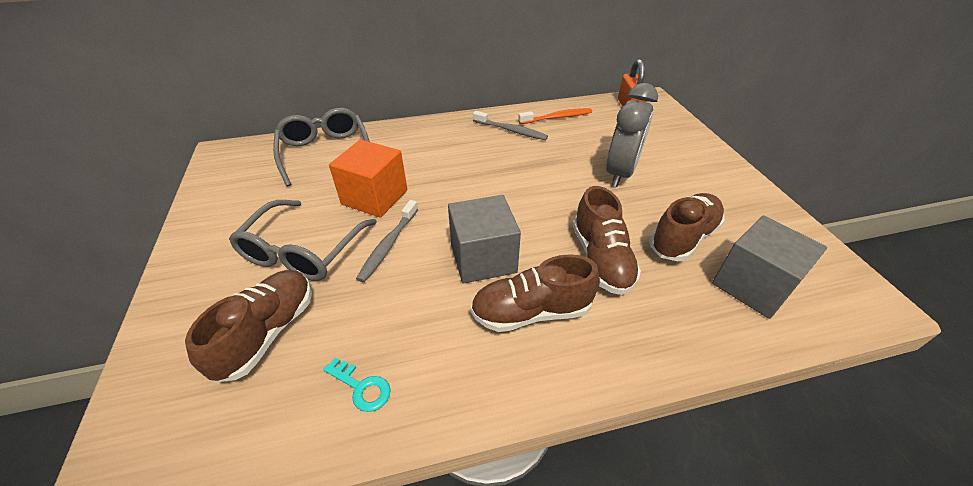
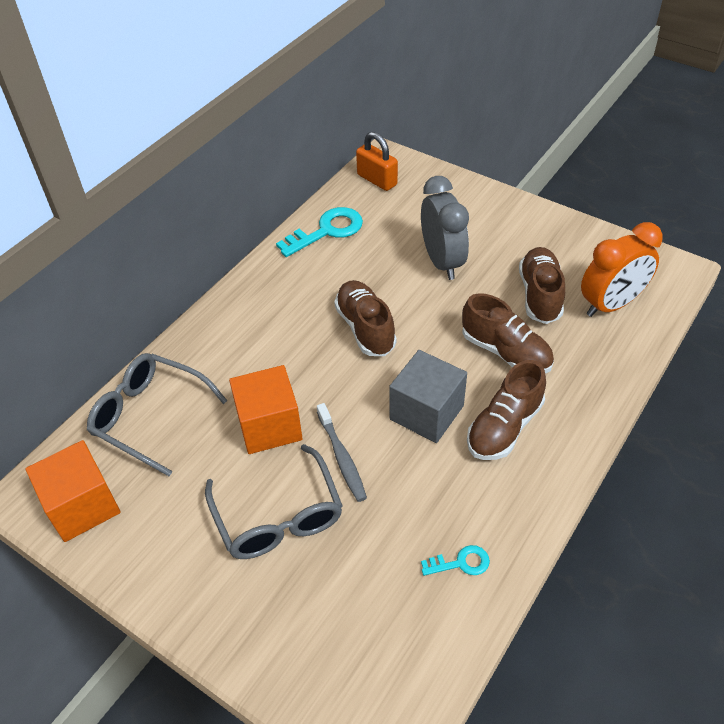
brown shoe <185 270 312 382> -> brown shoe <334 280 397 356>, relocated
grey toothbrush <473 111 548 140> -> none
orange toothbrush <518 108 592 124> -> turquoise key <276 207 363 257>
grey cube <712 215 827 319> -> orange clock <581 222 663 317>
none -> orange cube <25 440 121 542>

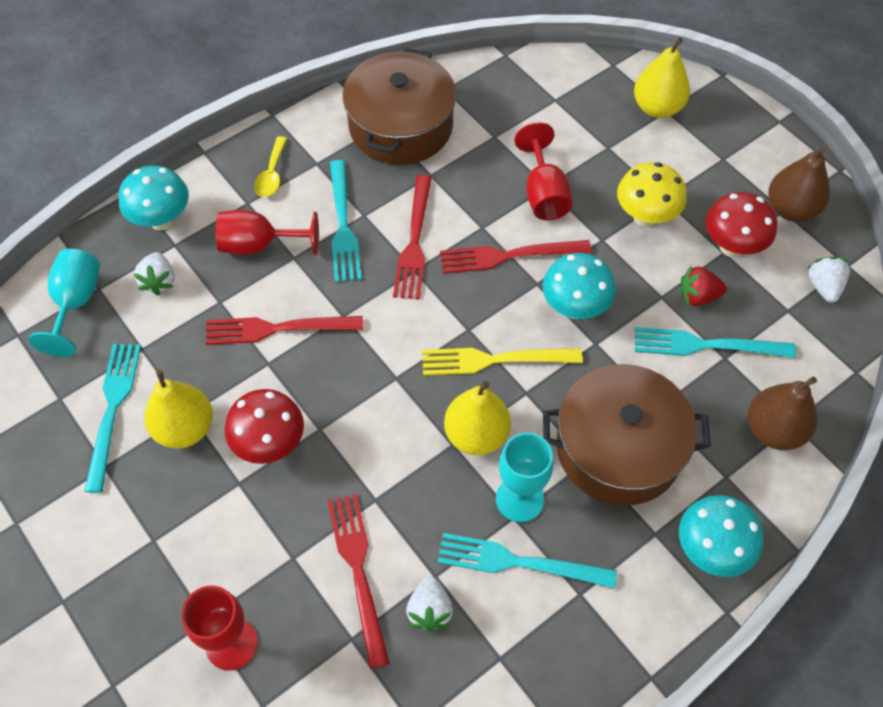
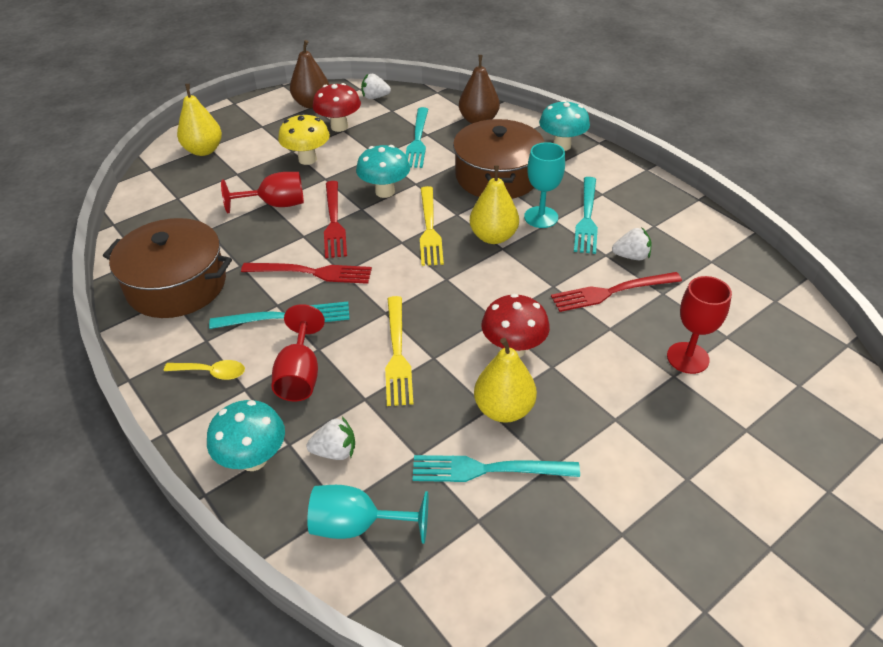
red fork <205 316 363 345> -> yellow fork <385 296 413 406>
red strawberry <680 265 727 306> -> none

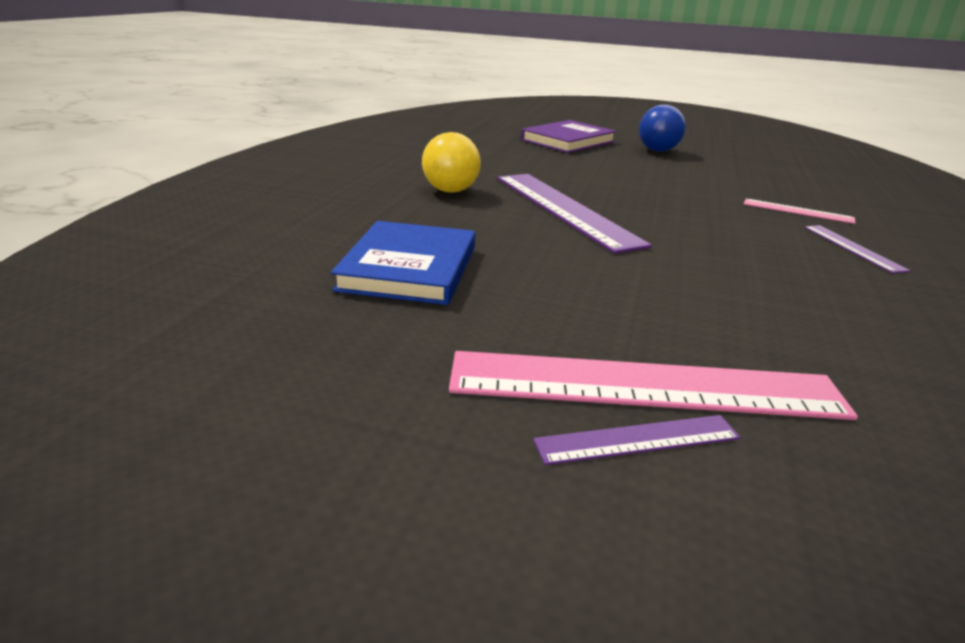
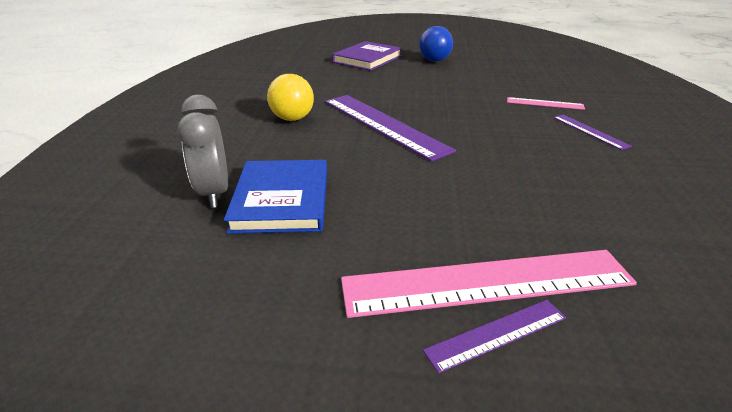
none -> grey clock <177 95 228 208>

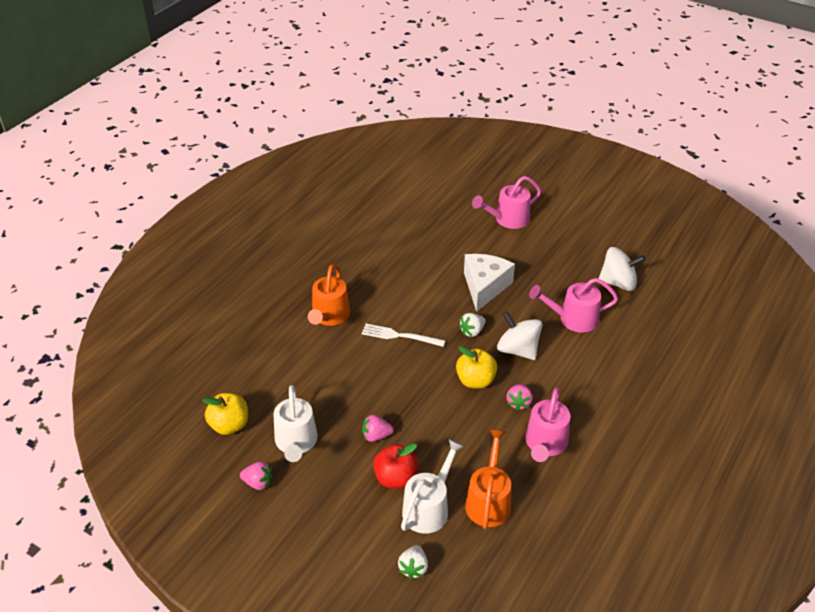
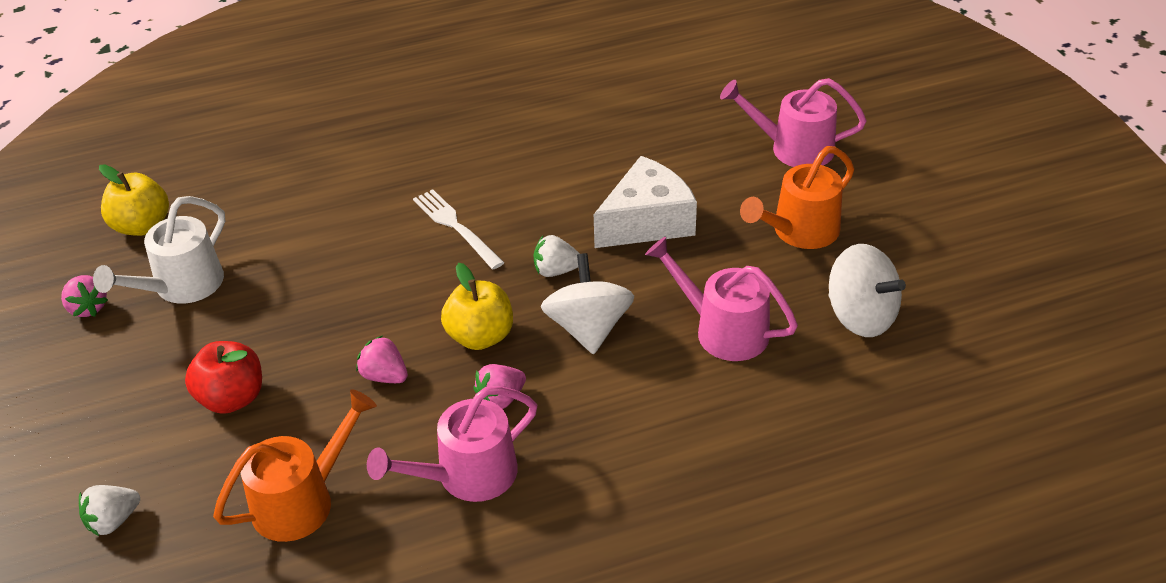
orange watering can <308 264 350 326> -> orange watering can <740 146 854 249>, relocated
pink strawberry <362 415 394 442> -> pink strawberry <356 335 408 383>, relocated
white watering can <401 439 464 534> -> none

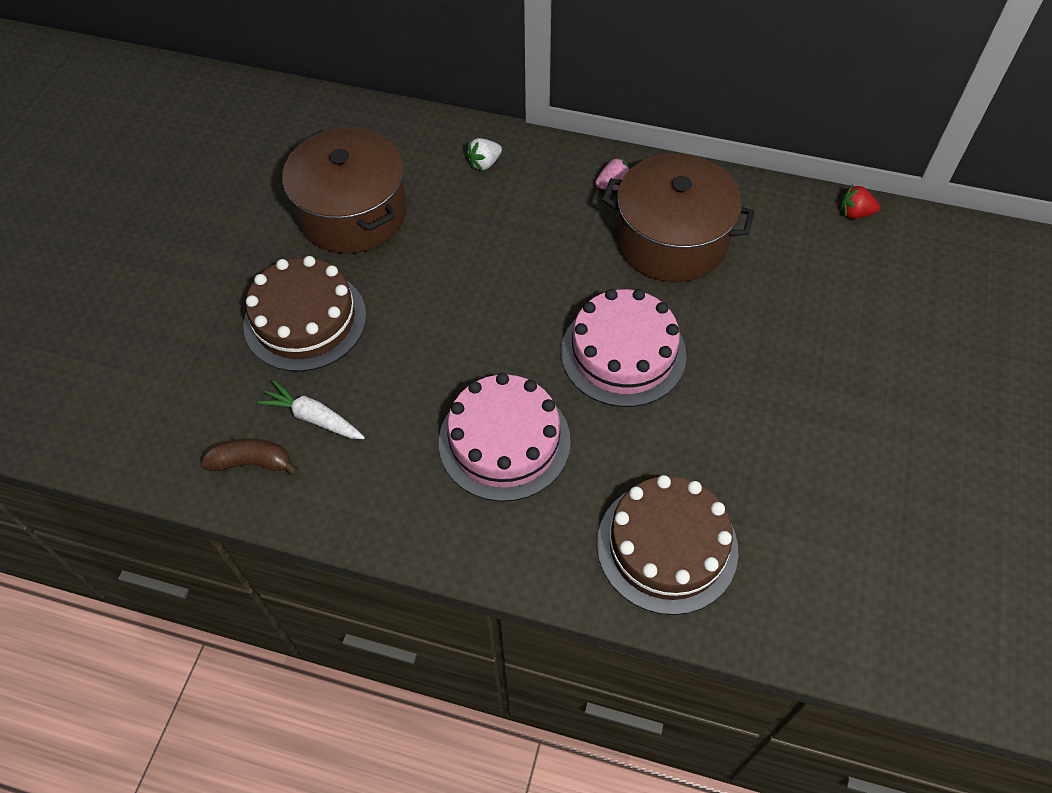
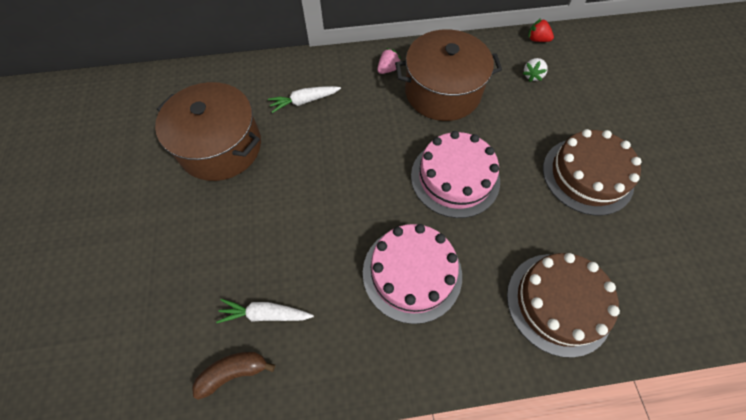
brown cake <244 256 366 372> -> brown cake <543 129 641 216>, relocated
white strawberry <466 138 502 171> -> white strawberry <523 58 548 82>, relocated
red strawberry <840 185 880 219> -> red strawberry <528 19 554 42>, 45 degrees clockwise
none -> white carrot <268 86 341 113>

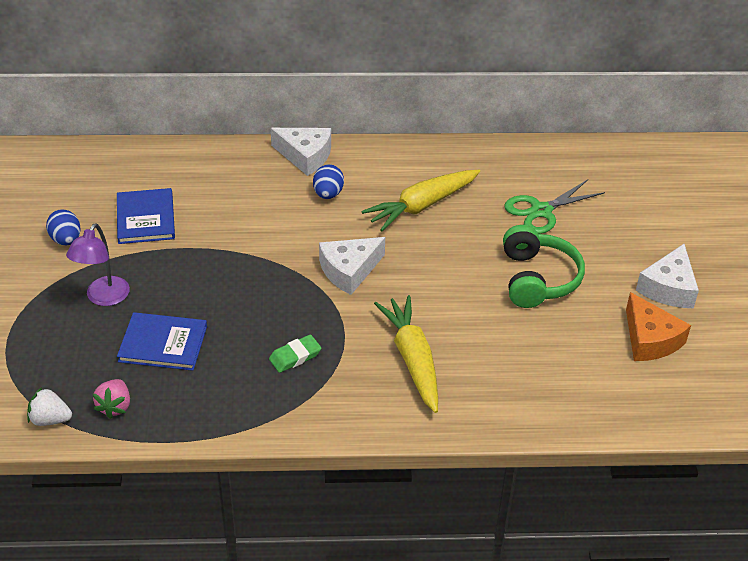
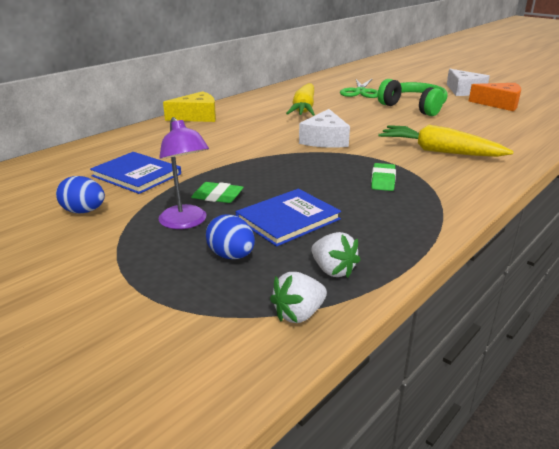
pink strawberry <93 379 130 419> -> white strawberry <311 232 361 278>
white cheese <271 128 331 176> -> yellow cheese <163 91 216 122>
blue egg <313 164 344 199> -> blue egg <206 214 255 259>, relocated
none -> green eraser <191 182 244 203>

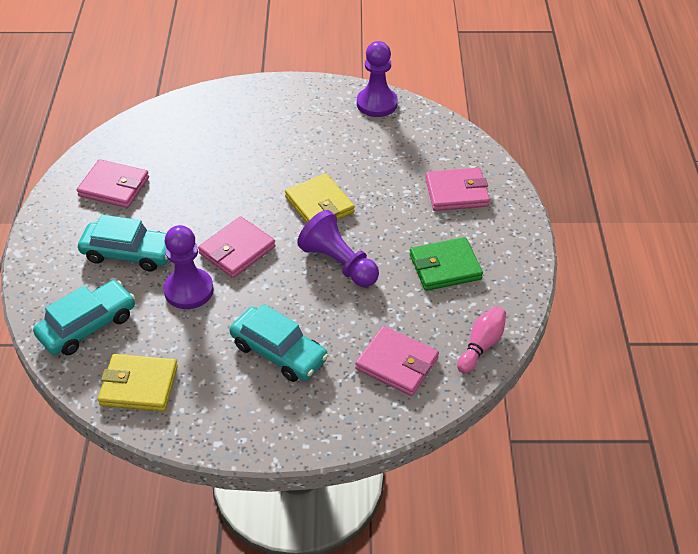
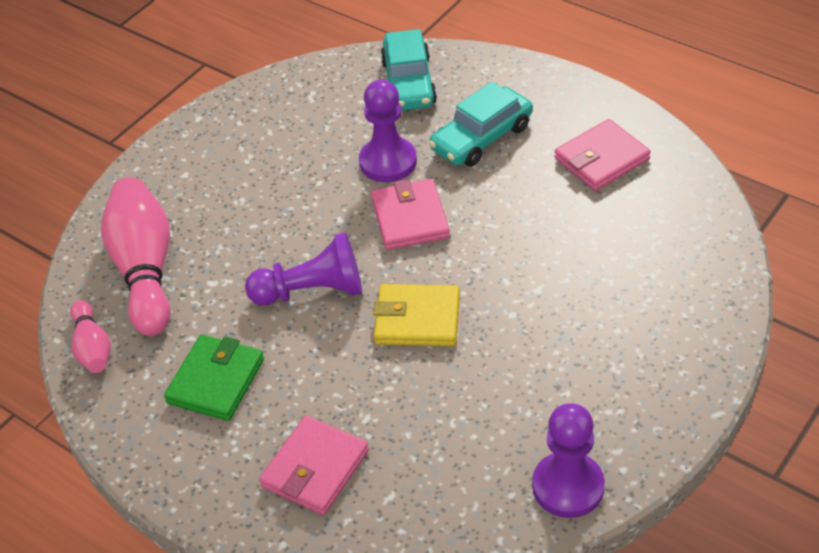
yellow wallet <98 354 178 412> -> none
turquoise car <230 304 328 382> -> none
pink wallet <355 326 439 396> -> pink bowling pin <101 177 170 336>

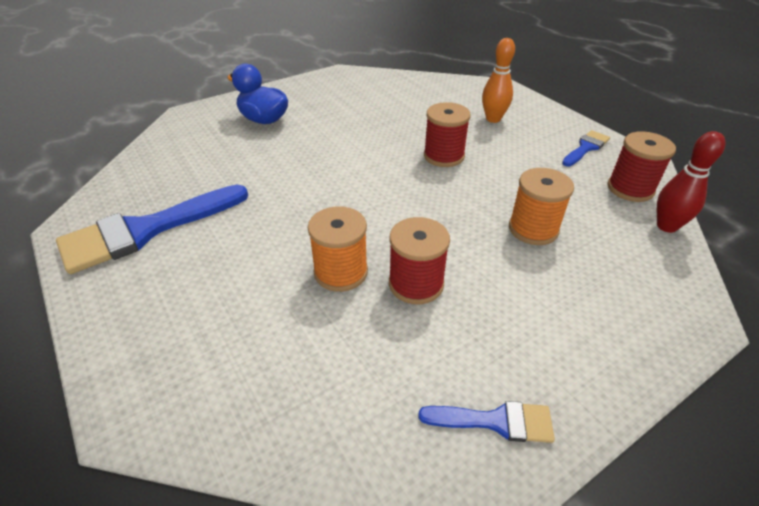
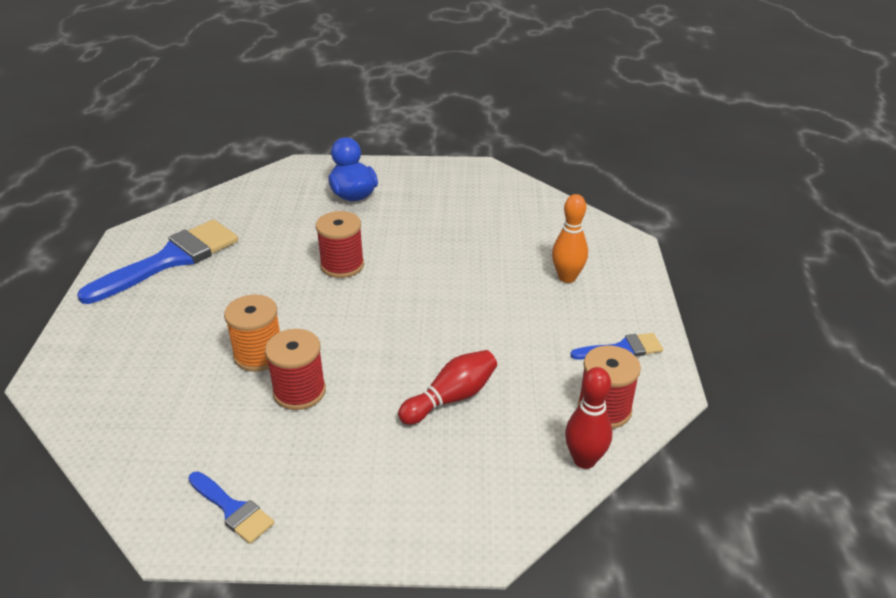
blue brush <56 185 248 274> -> blue brush <77 220 238 304>, 135 degrees clockwise
red spool <424 102 471 167> -> red spool <316 211 364 278>, relocated
orange spool <509 168 574 245> -> red bowling pin <398 350 497 425>

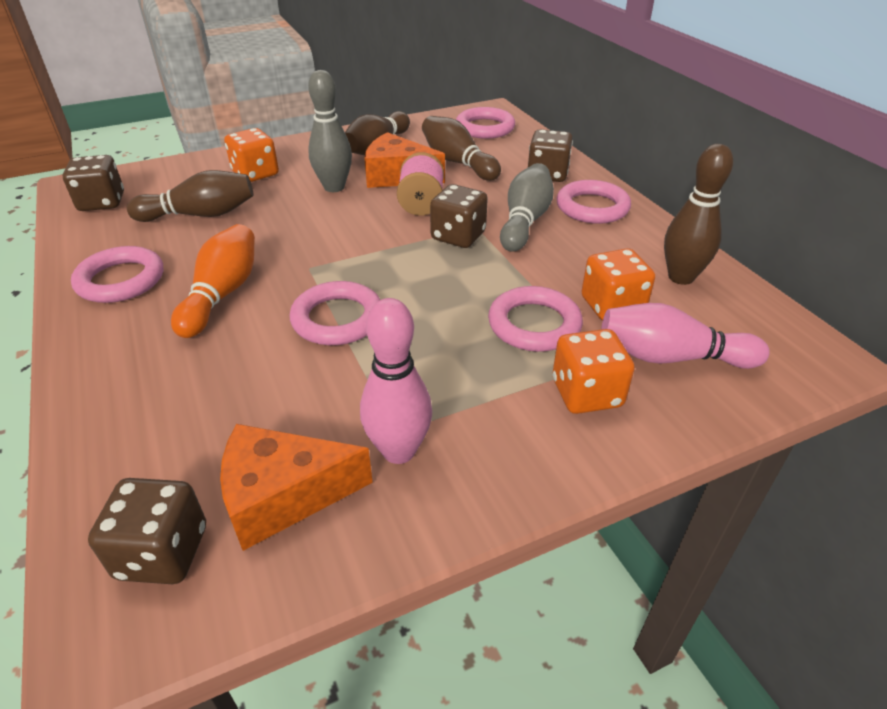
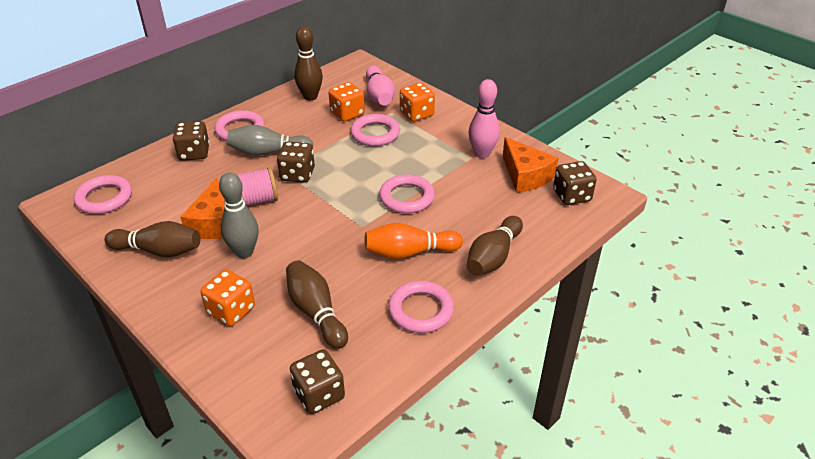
brown bowling pin <422 116 501 181> -> brown bowling pin <466 216 523 276>, relocated

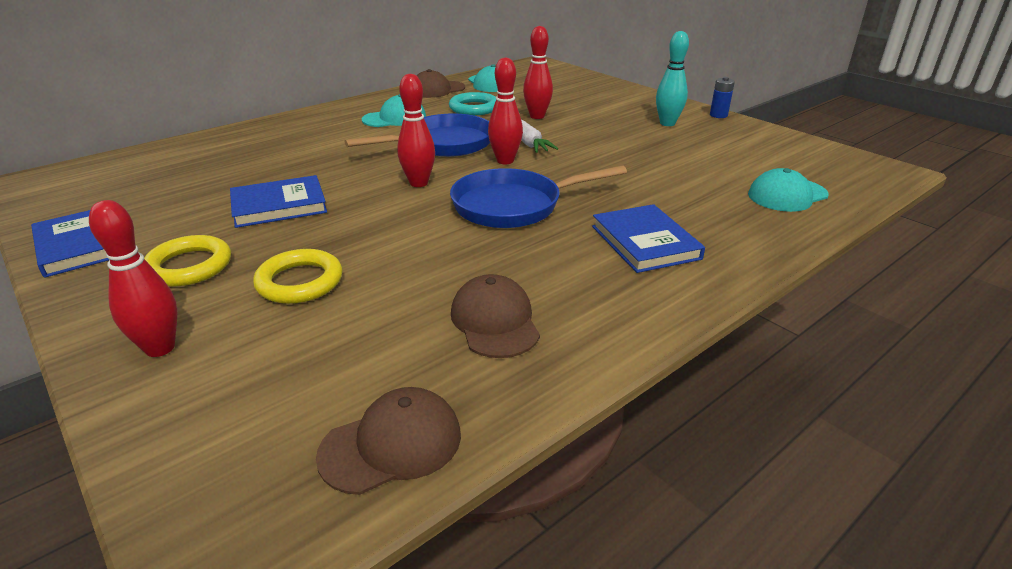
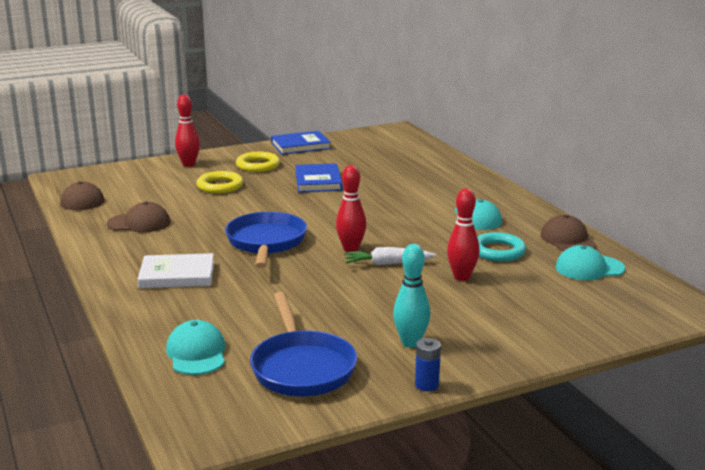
blue pan <344 113 490 157> -> blue pan <250 292 357 397>, relocated
red bowling pin <397 74 435 187> -> none
blue book <592 204 705 273> -> white book <138 253 214 288>

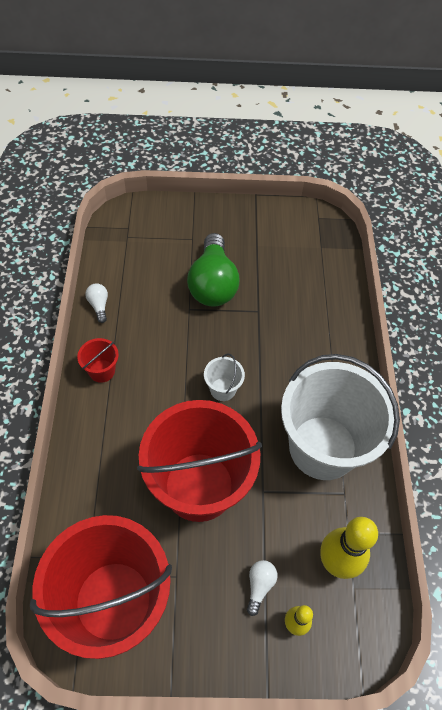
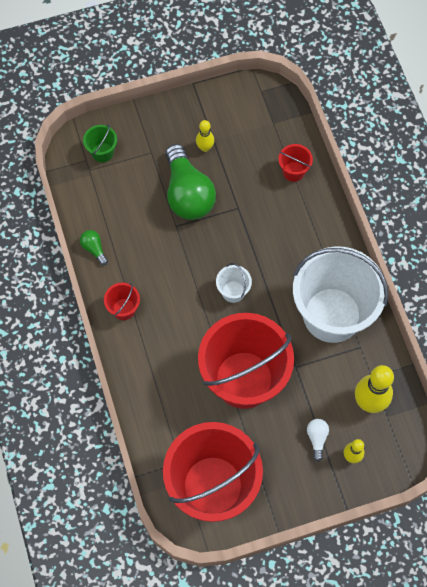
white light bulb <85 283 108 323> -> green light bulb <80 230 108 265>
none -> green bucket <83 125 117 163>
none -> yellow bowling pin <196 120 214 152>
none -> red bucket <278 144 313 182>

